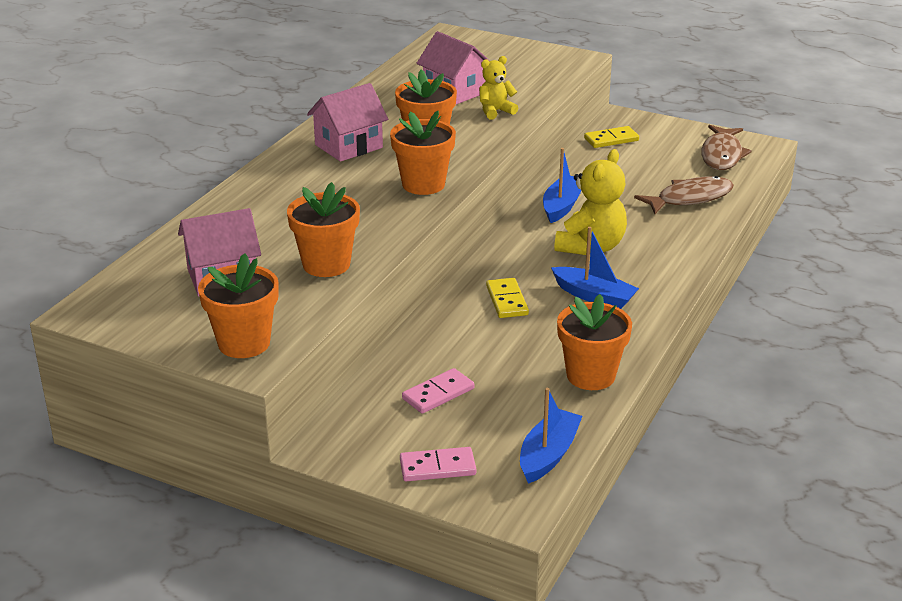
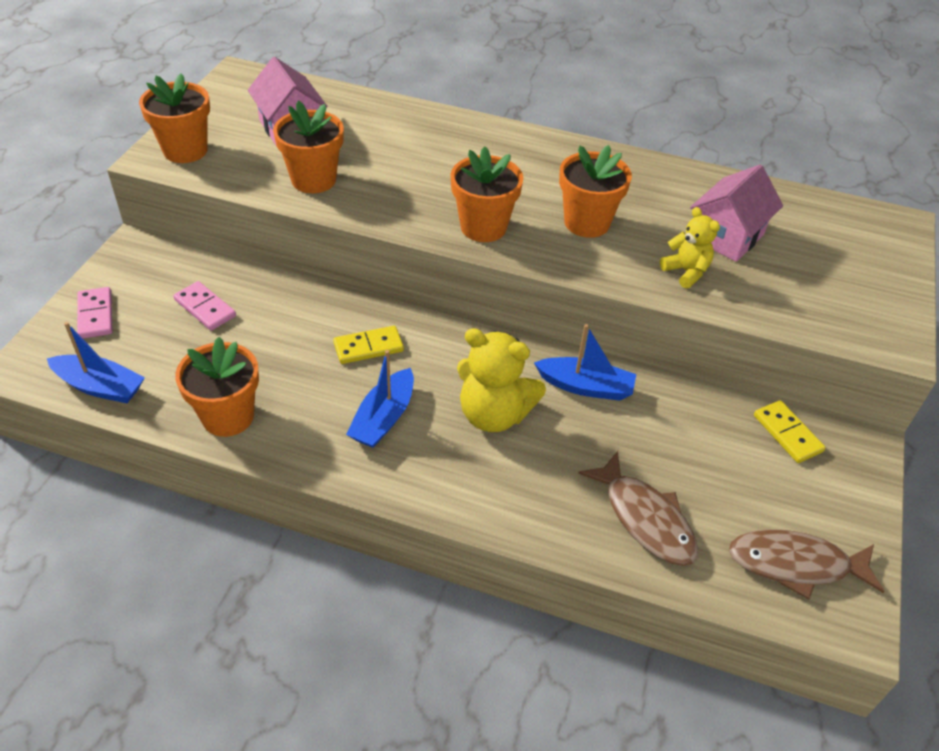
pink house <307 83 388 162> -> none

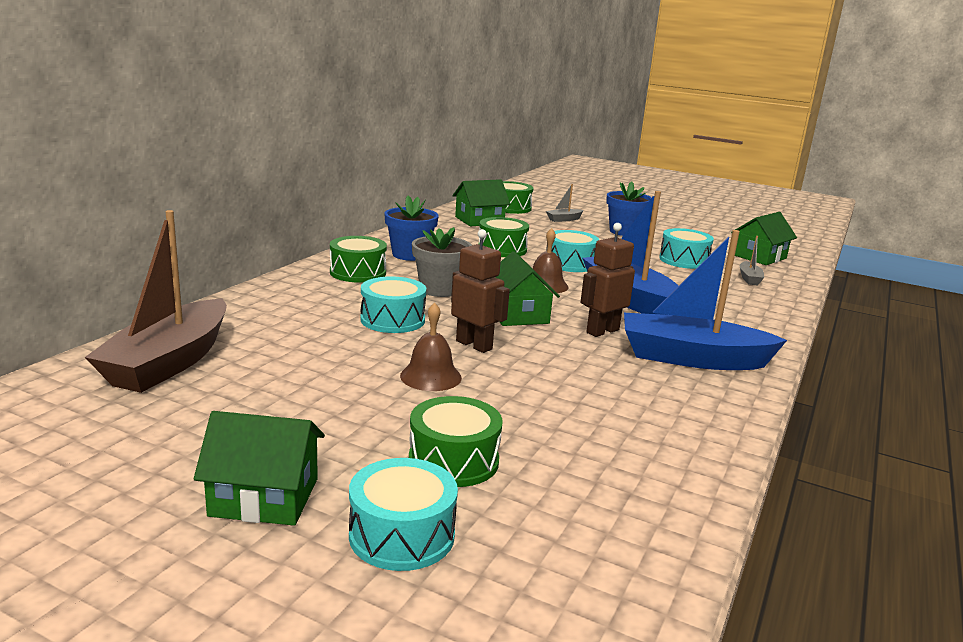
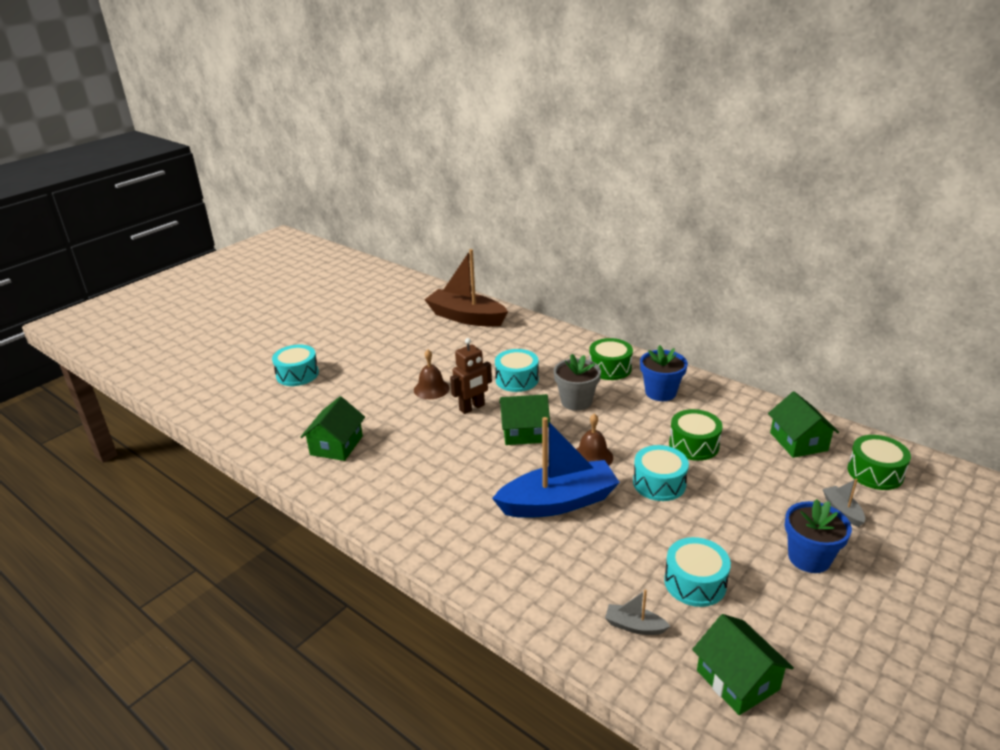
green house <194 411 325 526> -> green house <301 396 365 461>, relocated
green drum <409 396 503 487> -> none
brown robot <581 223 635 337> -> none
blue boat <624 230 787 370> -> none

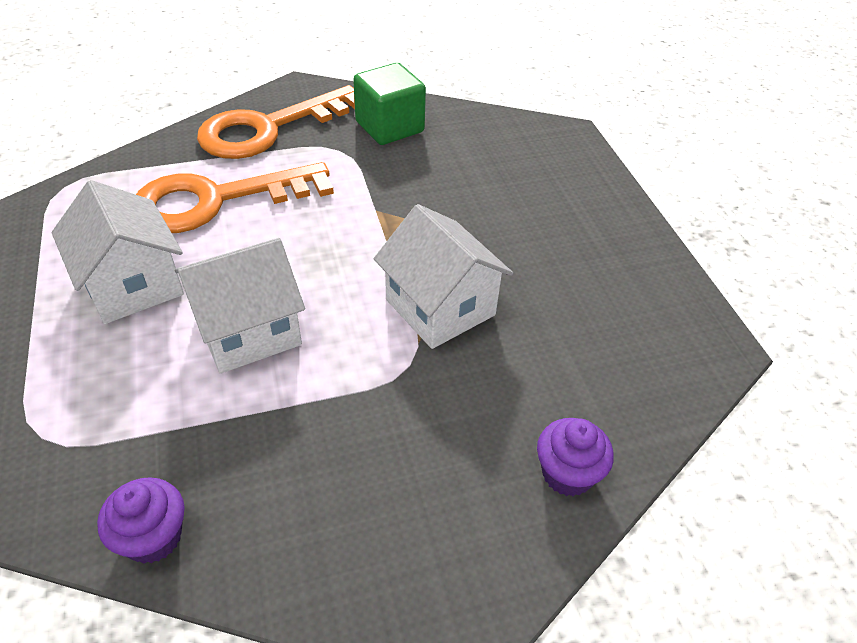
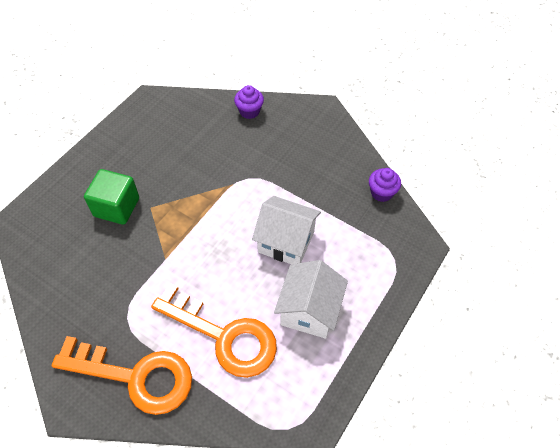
green cube <353 63 426 145> -> green cube <84 169 139 225>, relocated
white house <374 204 513 349> -> none

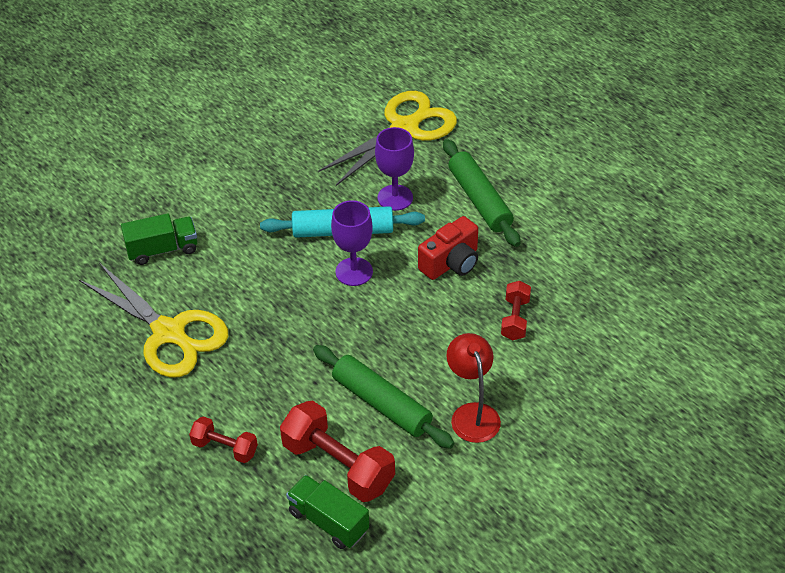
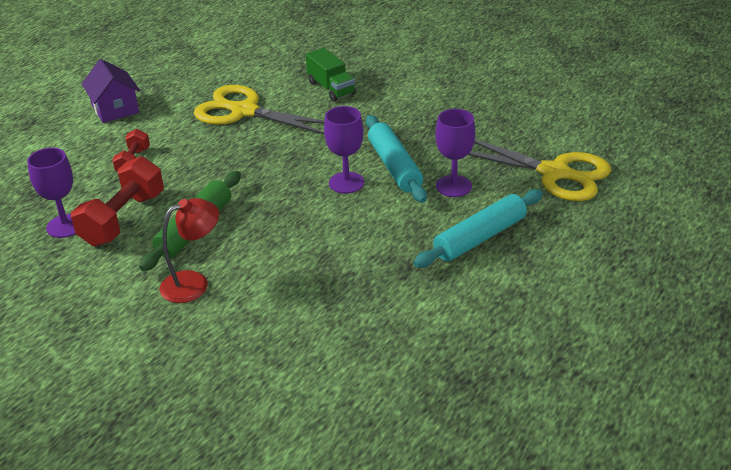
yellow scissors <79 264 228 378> -> yellow scissors <194 85 325 134>, 90 degrees clockwise
green truck <286 475 369 549> -> purple goblet <27 148 76 238>
red camera <418 216 478 280> -> none
green rolling pin <443 139 521 247> -> turquoise rolling pin <413 189 543 268>
red dumbbell <501 281 531 340> -> none
none -> purple house <81 59 140 123>

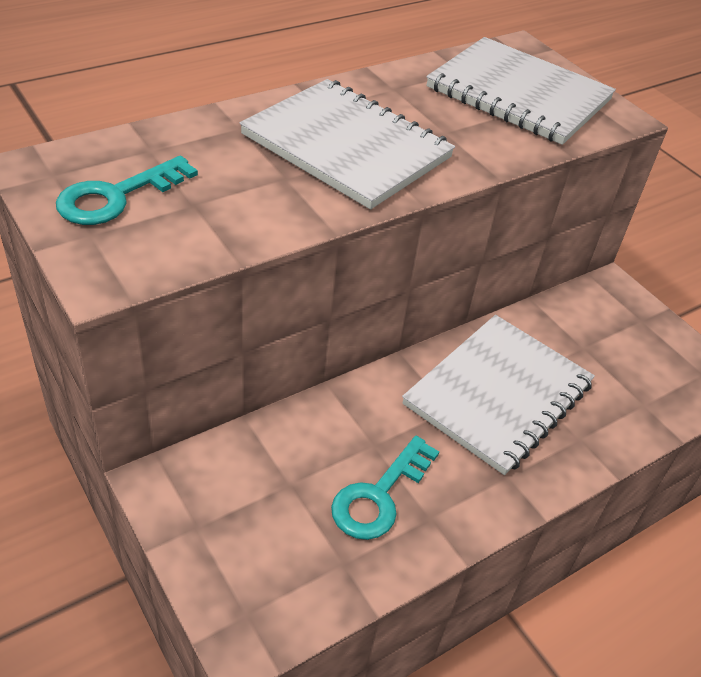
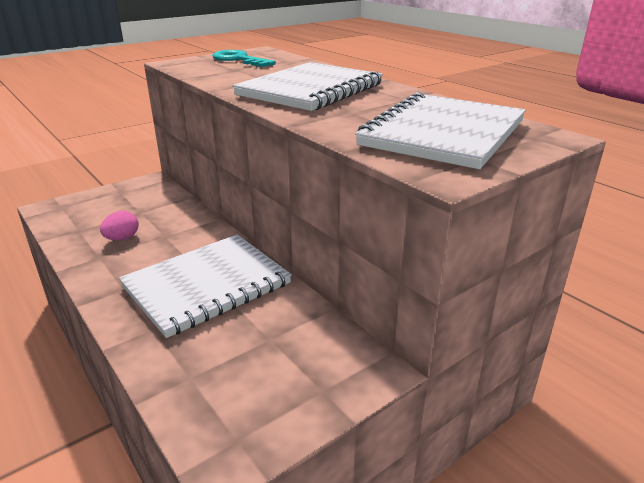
turquoise key <331 436 439 540> -> pink egg <100 211 139 241>
white notebook <402 315 595 475> -> white notebook <119 234 292 338>, 75 degrees counterclockwise

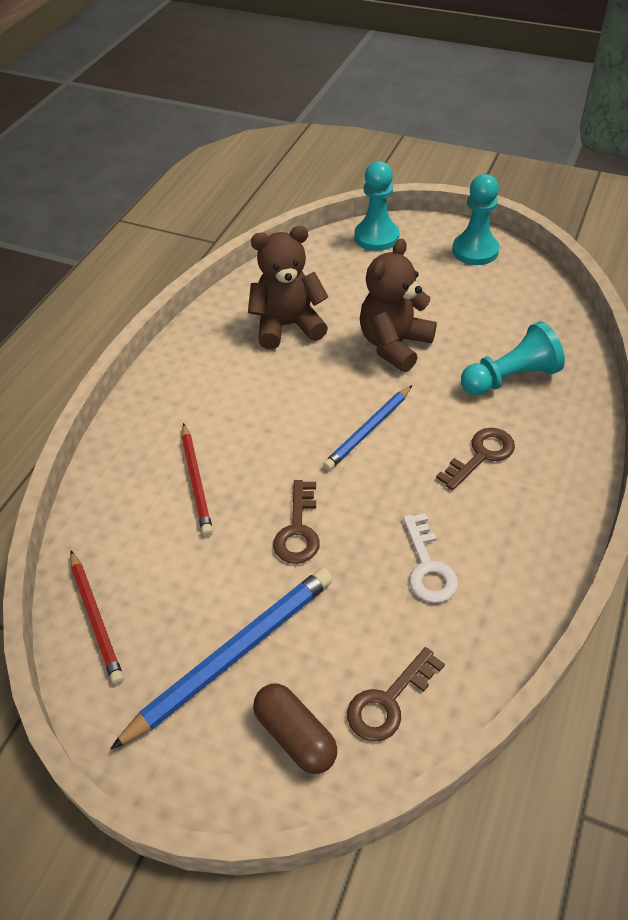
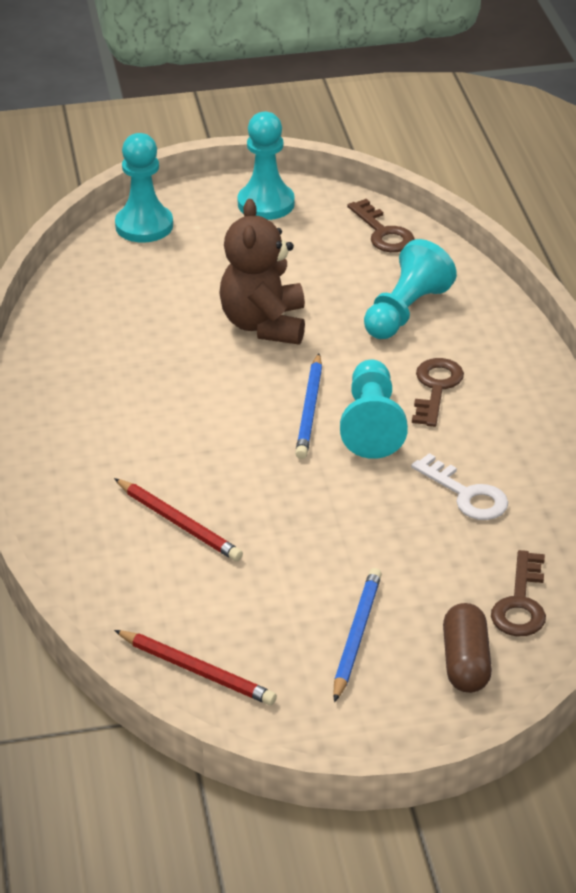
blue pencil <110 568 333 750> -> blue pencil <333 568 382 702>, x0.63
brown teddy bear <248 226 328 349> -> none
brown capsule <253 683 337 774> -> brown capsule <443 603 492 693>, 75 degrees clockwise
brown key <273 480 320 564> -> brown key <347 199 414 252>, relocated
none -> turquoise pawn <340 360 408 459>

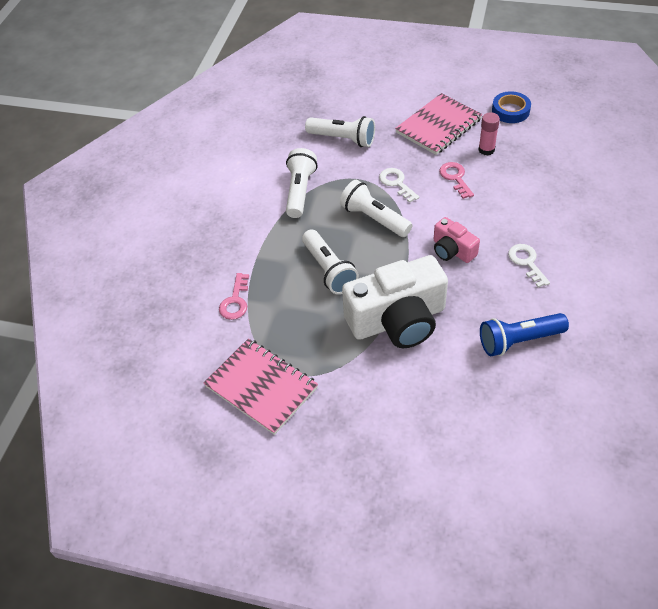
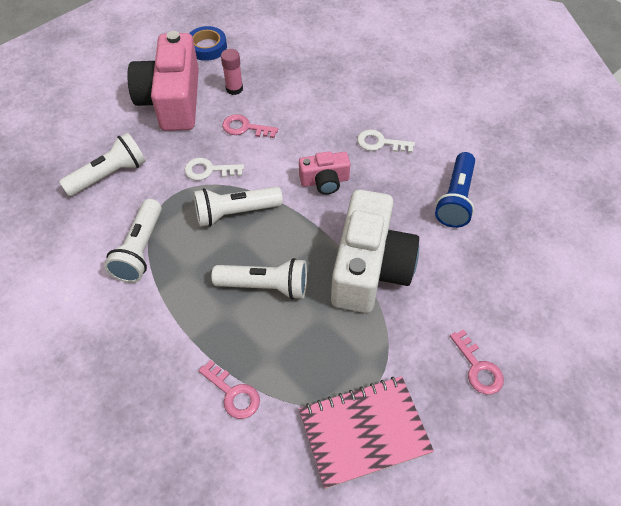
white flashlight <286 148 317 218> -> white flashlight <104 199 162 283>, 120 degrees counterclockwise
pink notebook <395 93 482 155> -> pink camera <127 31 199 131>
none -> pink key <450 329 504 394>

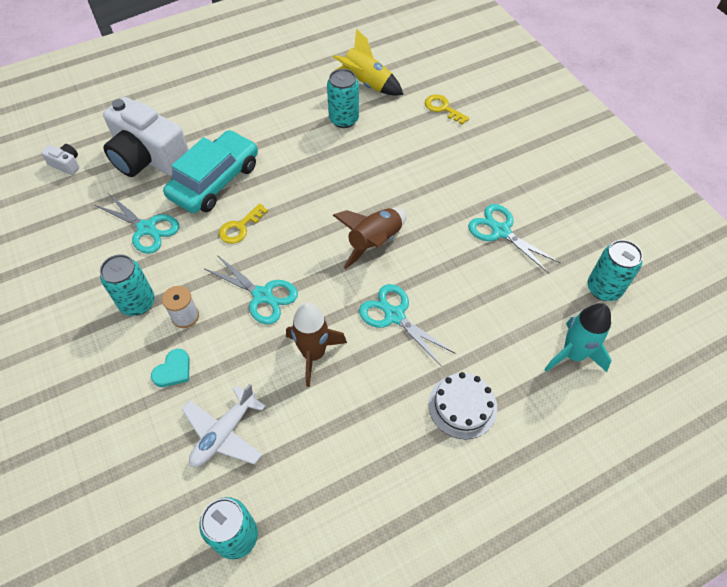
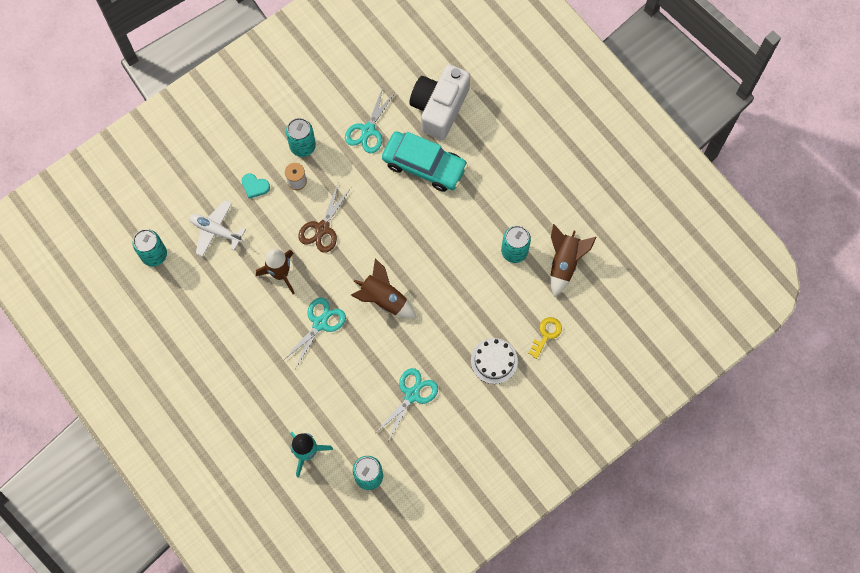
white camera <41 144 79 175> -> none
turquoise scissors <205 255 298 324> -> brown scissors <298 184 351 253>
yellow key <219 203 268 244> -> none
yellow rocket <333 29 403 96> -> brown rocket <550 224 596 297>
white cake <429 372 497 439> -> white cake <471 338 518 384>, relocated

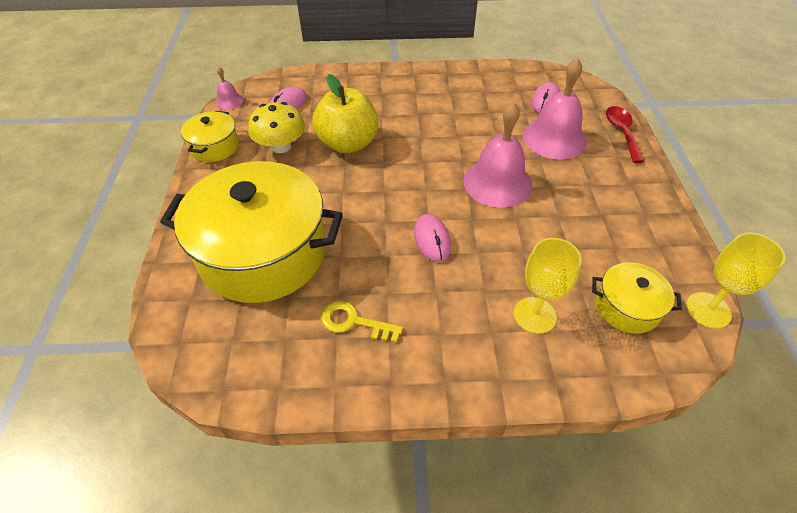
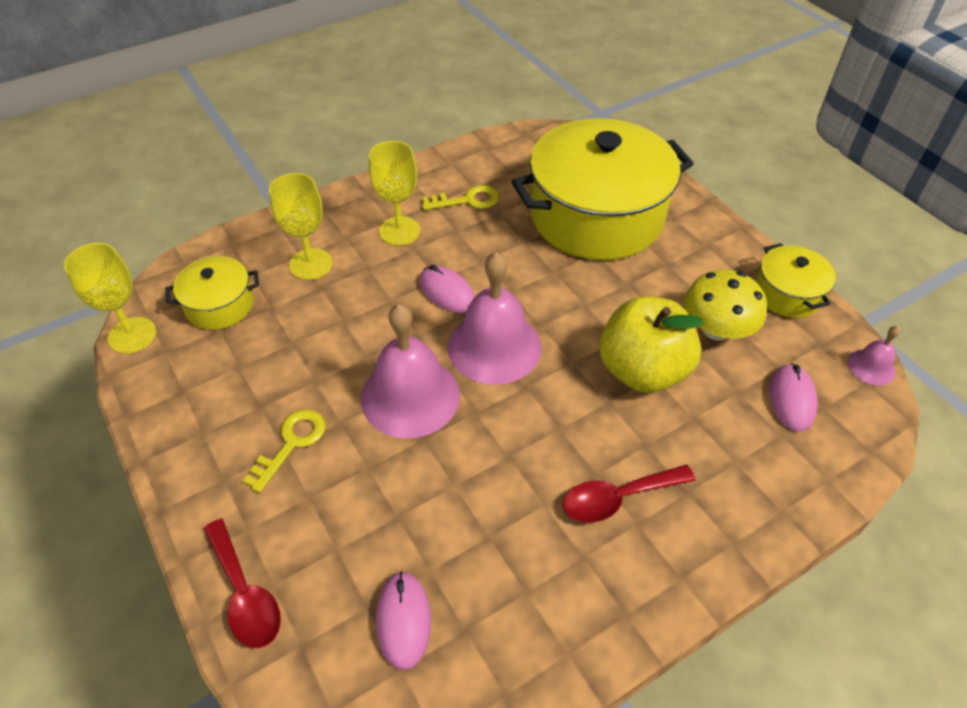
pink bell <523 58 587 160> -> pink bell <448 252 542 385>, relocated
none -> yellow key <243 409 326 493>
none -> yellow goblet <369 141 420 246>
none -> red spoon <563 465 696 523>

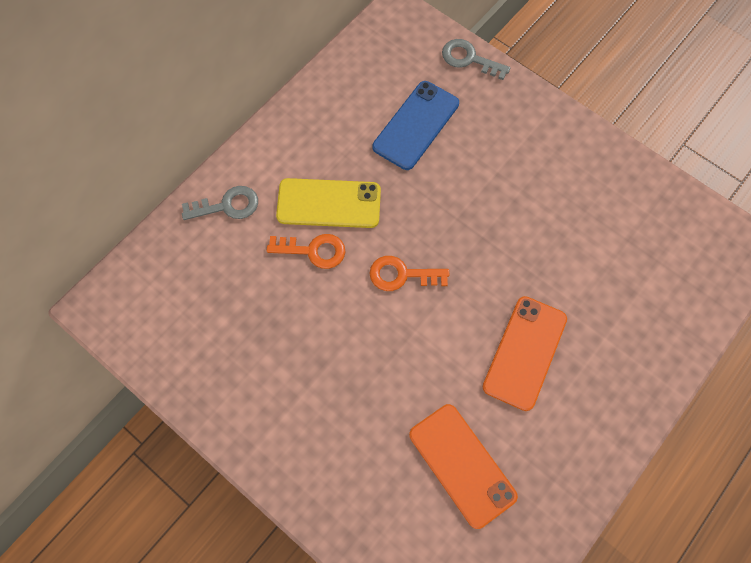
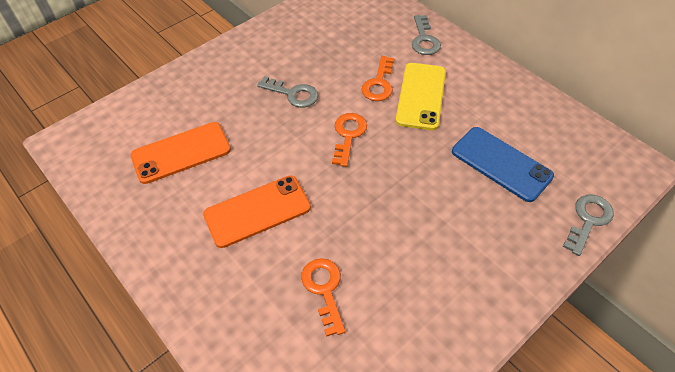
orange phone <483 296 567 411> -> orange phone <203 176 311 248>, 60 degrees counterclockwise
none -> grey key <257 76 318 108>
none -> orange key <301 258 345 337>

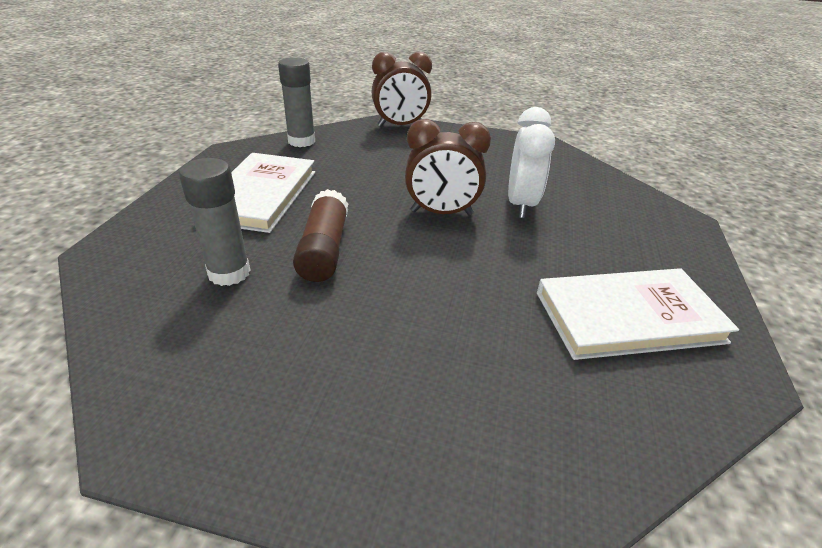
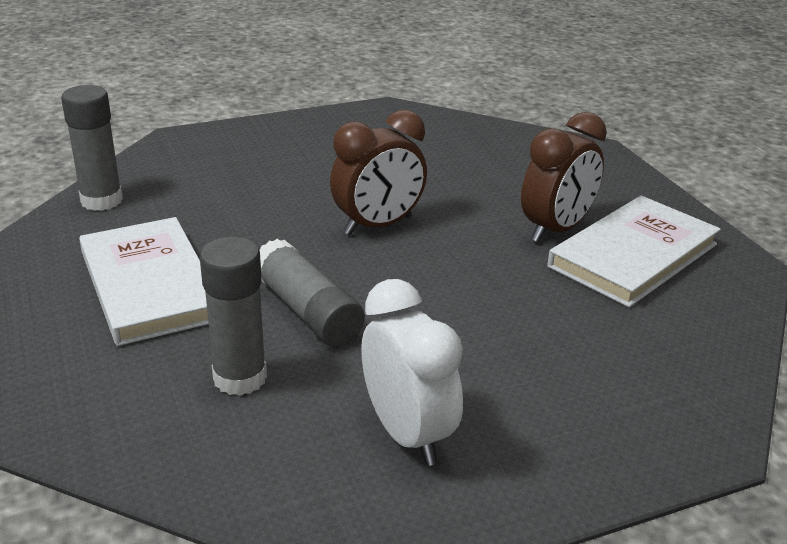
brown glue stick <293 189 348 282> -> grey glue stick <259 239 365 347>
brown clock <372 52 432 127> -> brown clock <521 112 607 242>, relocated
white clock <508 107 555 218> -> white clock <361 279 463 466>, relocated

